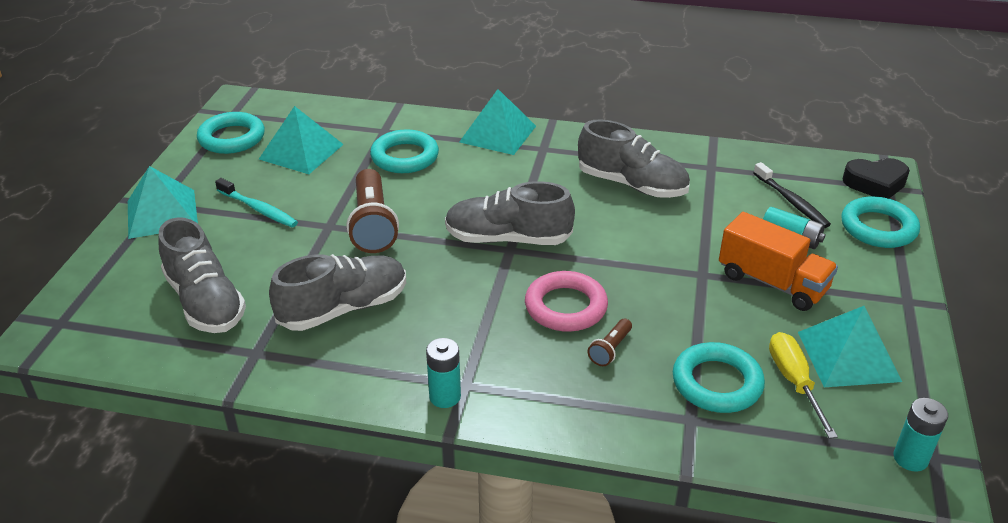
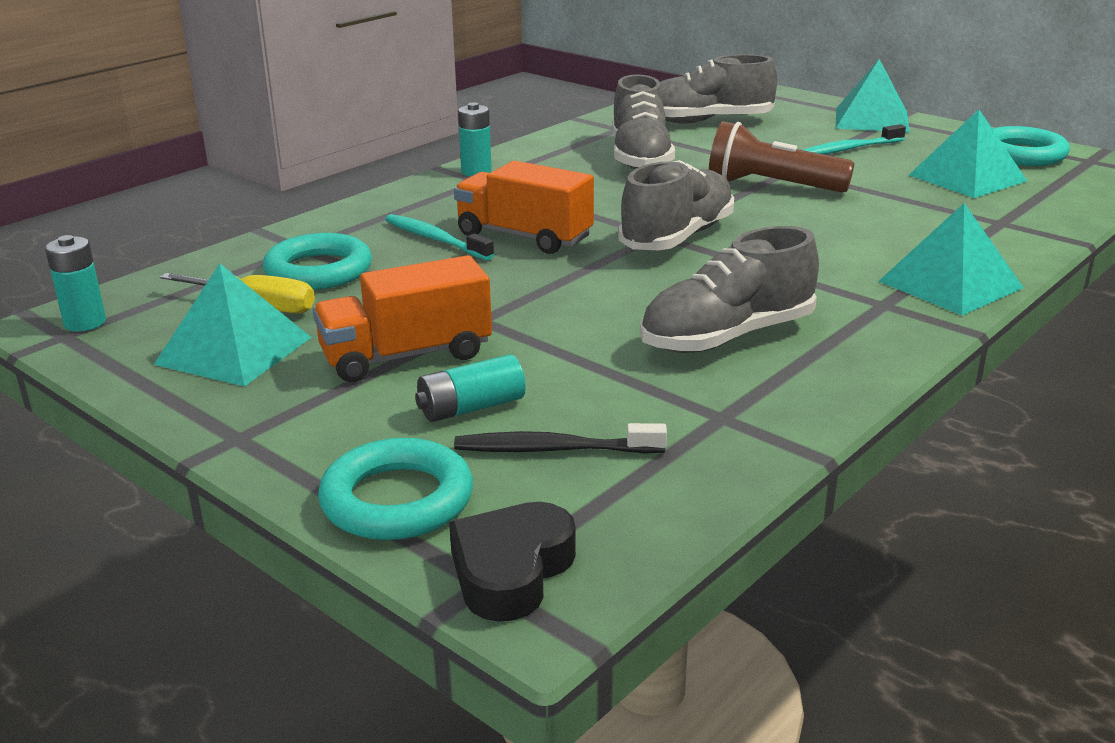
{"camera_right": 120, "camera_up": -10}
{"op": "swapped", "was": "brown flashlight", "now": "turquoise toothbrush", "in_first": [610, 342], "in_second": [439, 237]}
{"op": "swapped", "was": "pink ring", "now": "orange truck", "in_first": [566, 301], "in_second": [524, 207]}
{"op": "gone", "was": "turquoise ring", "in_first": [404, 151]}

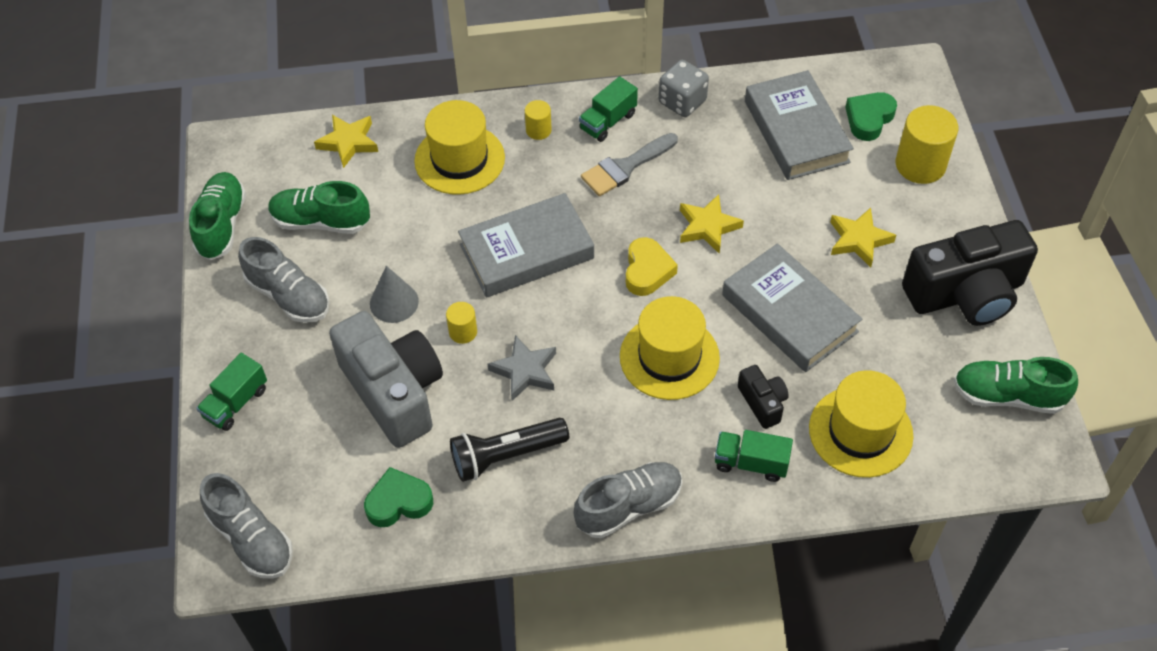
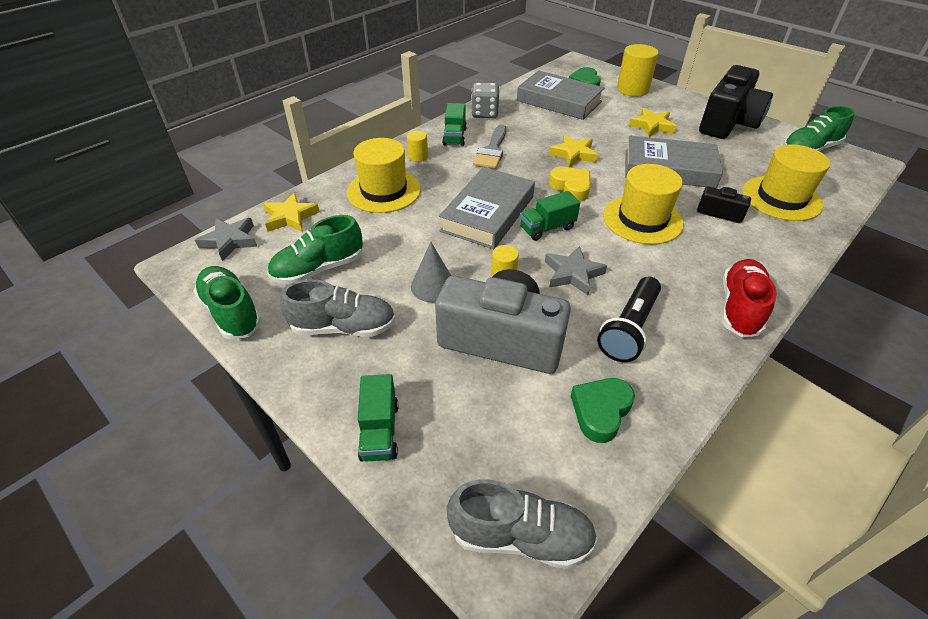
{"camera_right": -40, "camera_up": -10}
{"op": "new", "now": "grey star", "in_second": [226, 239]}
{"op": "shifted", "was": "green truck", "in_first": [754, 456], "in_second": [550, 216]}
{"op": "repainted", "was": "grey shoe", "now": "red shoe", "in_first": [628, 500], "in_second": [749, 298]}

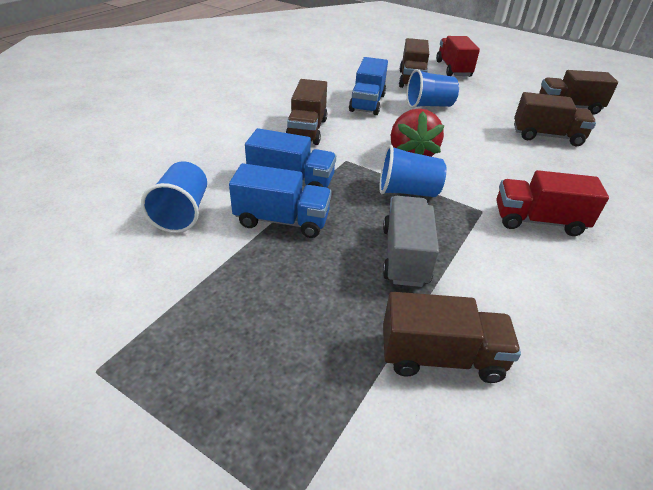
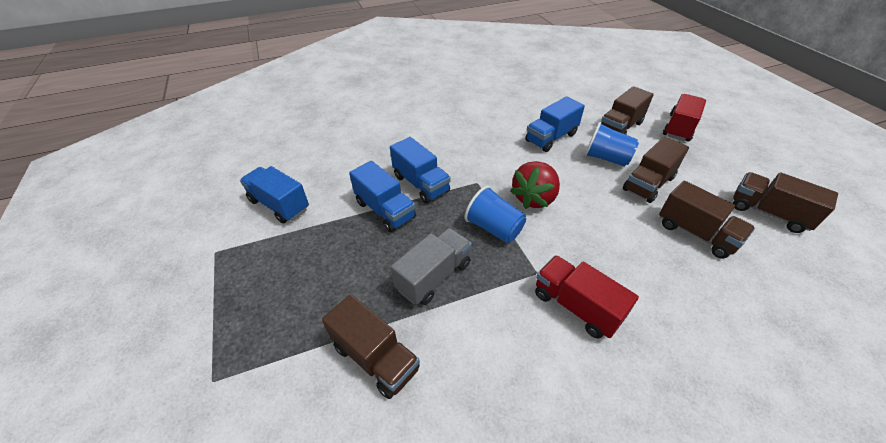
{"camera_right": 40, "camera_up": 5}
{"op": "new", "now": "blue truck", "in_second": [274, 195]}
{"op": "shifted", "was": "brown truck", "in_first": [306, 112], "in_second": [656, 170]}
{"op": "gone", "was": "blue cup", "in_first": [174, 197]}

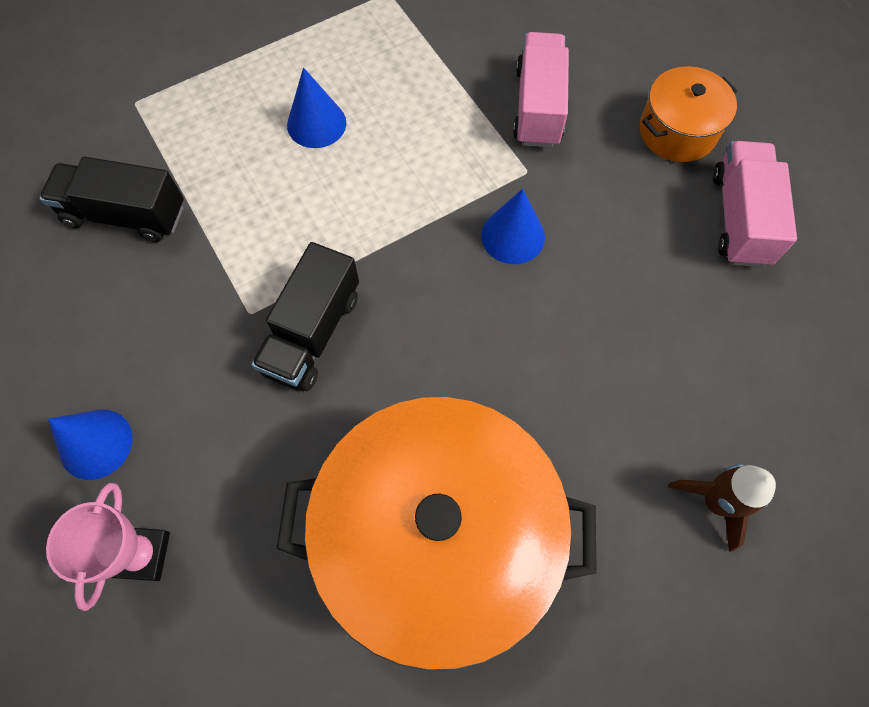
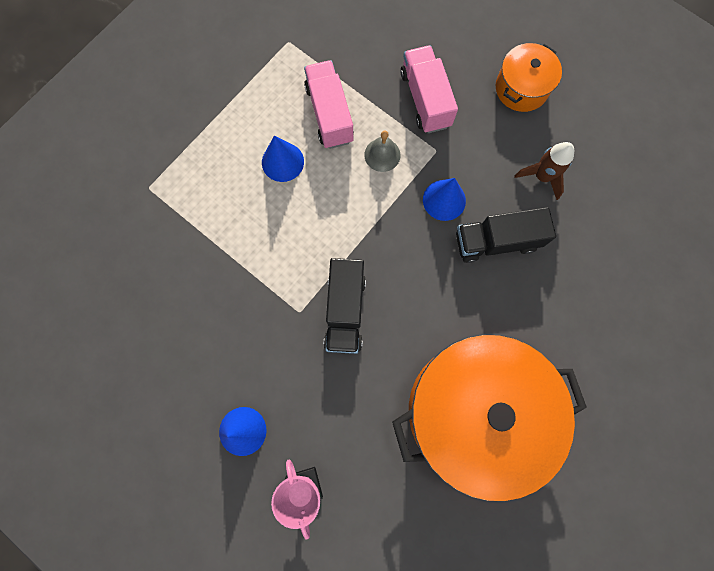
{"camera_right": -20, "camera_up": 10}
{"op": "shifted", "was": "pink truck", "in_first": [755, 204], "in_second": [329, 104]}
{"op": "new", "now": "grey bell", "in_second": [382, 151]}
{"op": "shifted", "was": "black truck", "in_first": [112, 199], "in_second": [506, 235]}
{"op": "shifted", "was": "brown rocket", "in_first": [722, 508], "in_second": [544, 171]}

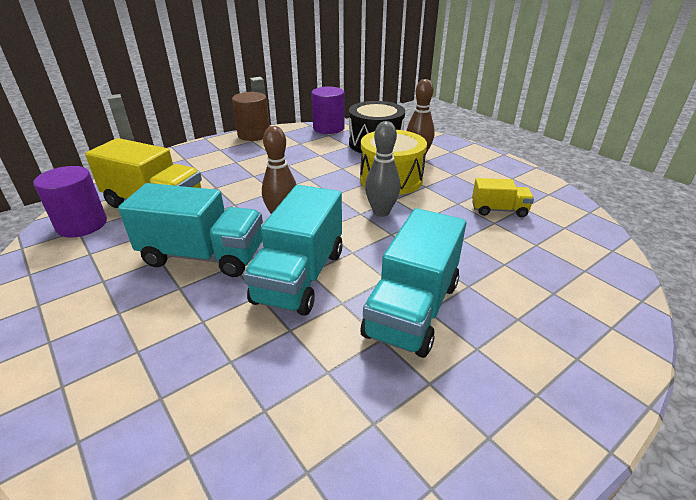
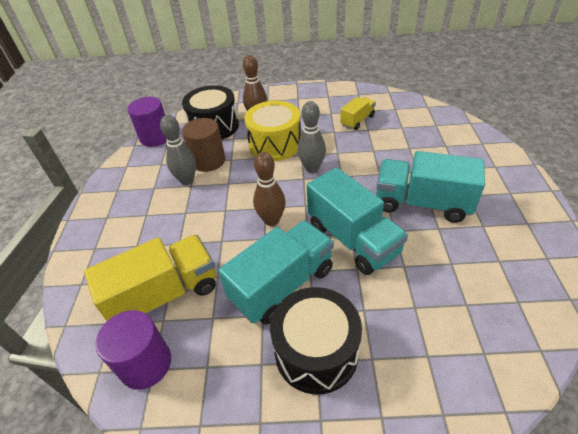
{"camera_right": -50, "camera_up": 10}
{"op": "new", "now": "grey bowling pin", "in_second": [178, 150]}
{"op": "shifted", "was": "brown cylinder", "in_first": [251, 116], "in_second": [203, 145]}
{"op": "new", "now": "black drum", "in_second": [316, 340]}
{"op": "rotated", "was": "turquoise truck", "in_first": [413, 283], "in_second": [430, 187], "clockwise": 135}

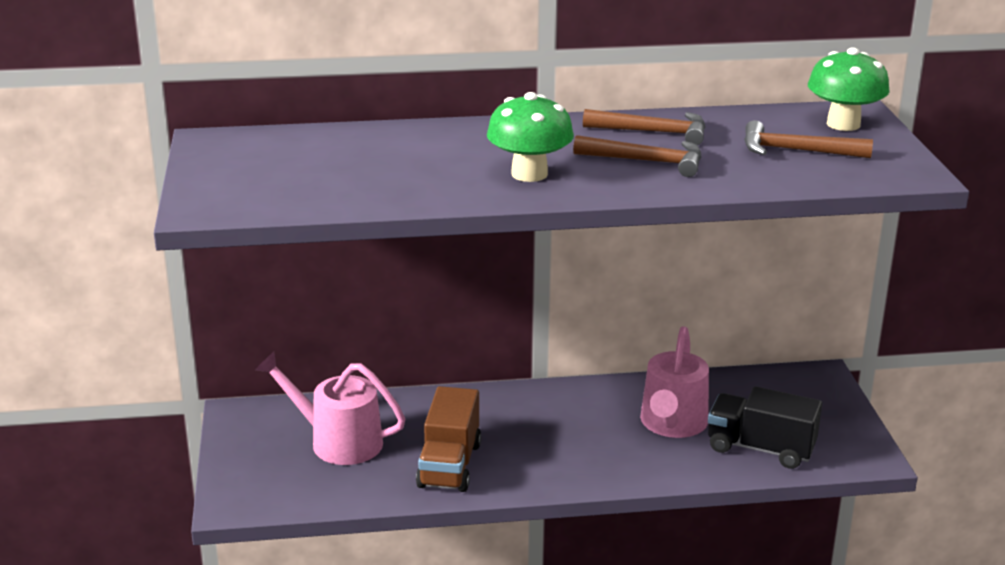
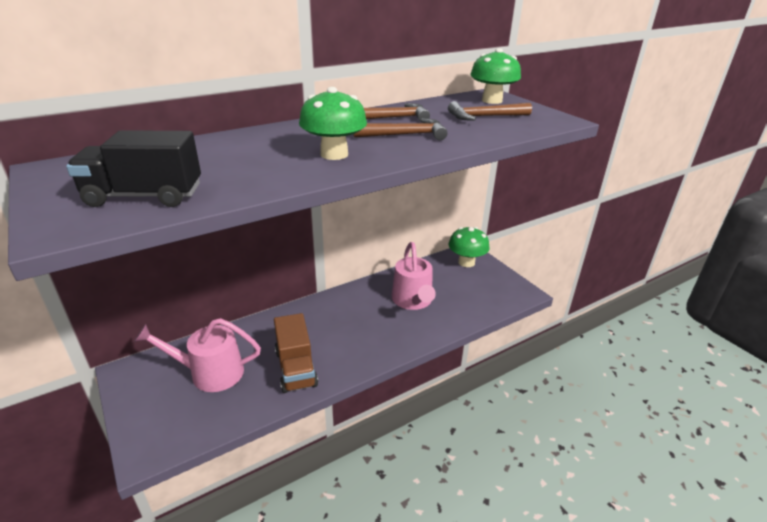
{"camera_right": -25, "camera_up": 5}
{"op": "shifted", "was": "black truck", "in_first": [765, 427], "in_second": [133, 168]}
{"op": "new", "now": "green mushroom", "in_second": [469, 247]}

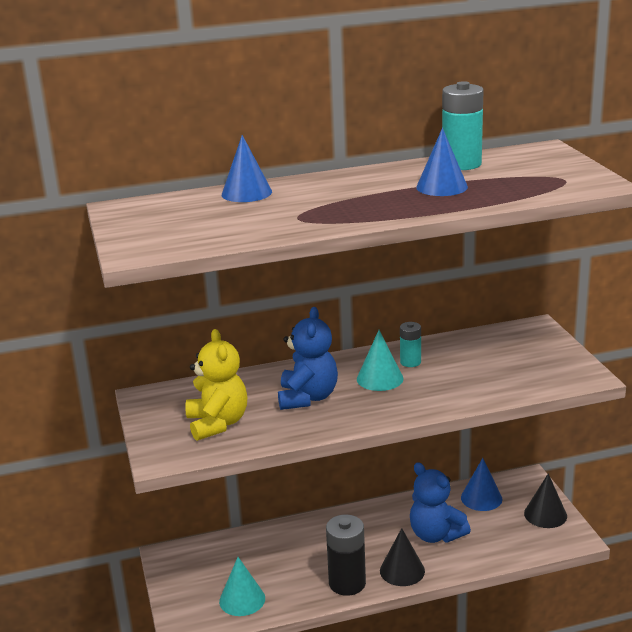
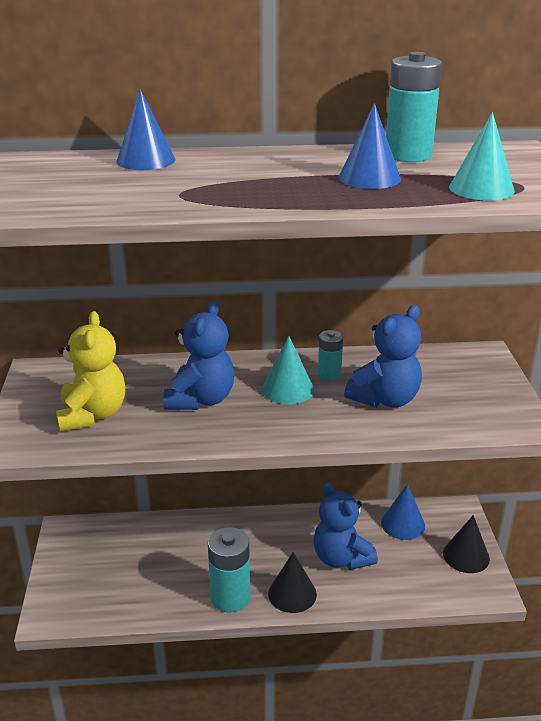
{"camera_right": 10, "camera_up": 5}
{"op": "repainted", "was": "black battery", "now": "turquoise battery", "in_first": [346, 555], "in_second": [229, 569]}
{"op": "new", "now": "blue teddy bear", "in_second": [383, 356]}
{"op": "shifted", "was": "turquoise cone", "in_first": [242, 586], "in_second": [482, 156]}

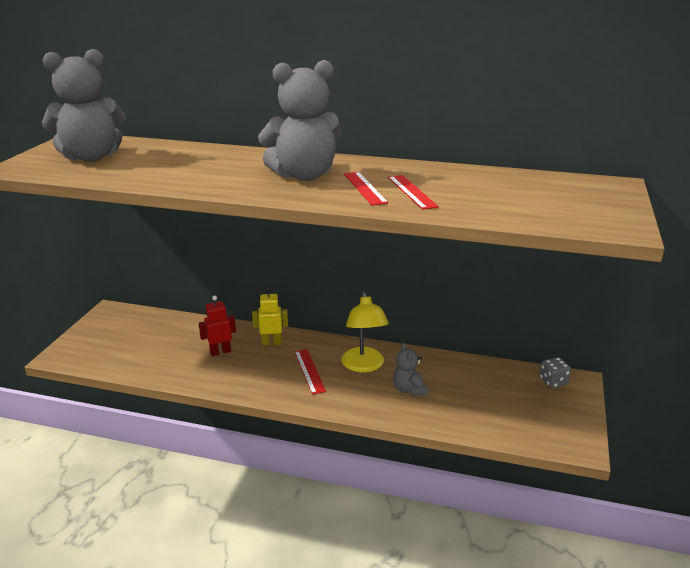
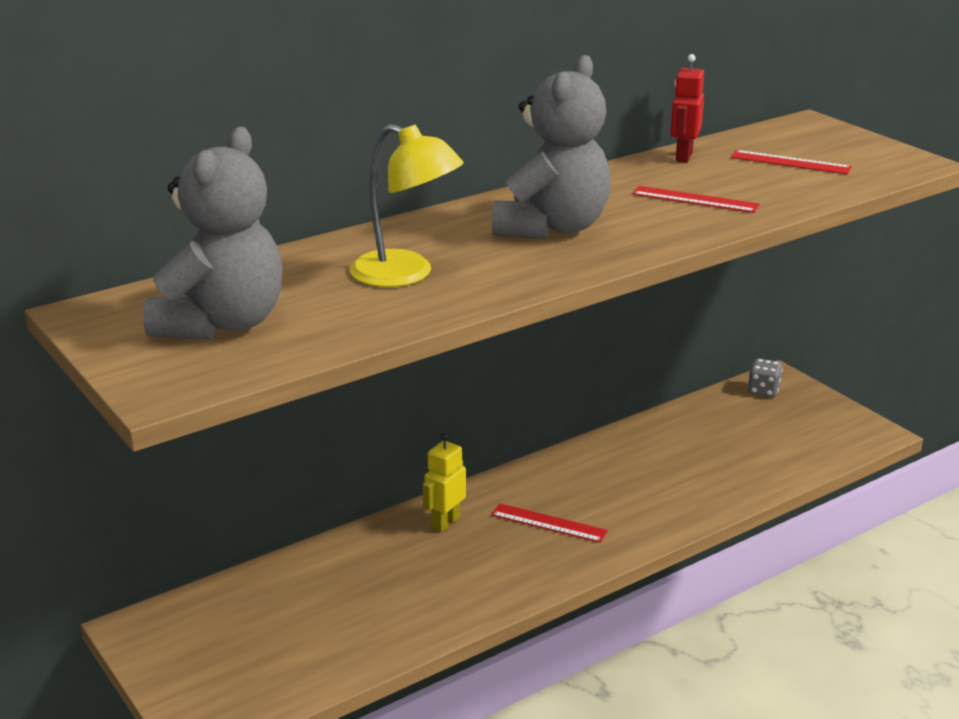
{"camera_right": -50, "camera_up": 0}
{"op": "shifted", "was": "yellow lamp", "in_first": [365, 332], "in_second": [407, 205]}
{"op": "shifted", "was": "red robot", "in_first": [217, 326], "in_second": [687, 108]}
{"op": "shifted", "was": "red ruler", "in_first": [366, 189], "in_second": [791, 162]}
{"op": "gone", "was": "grey teddy bear", "in_first": [410, 369]}

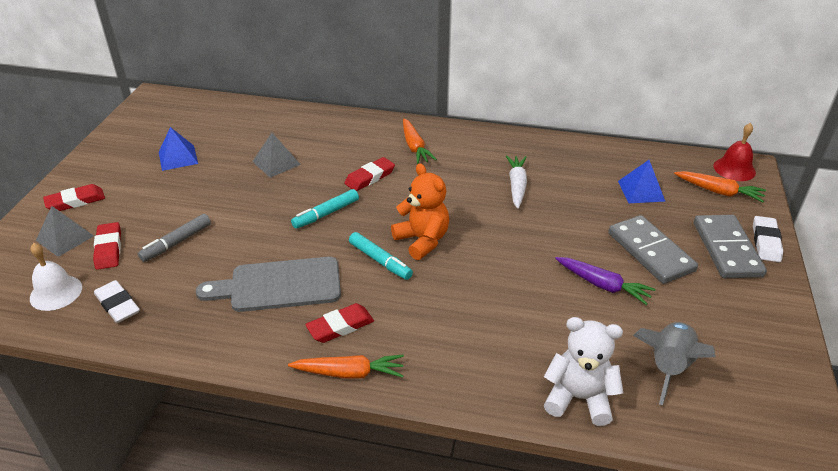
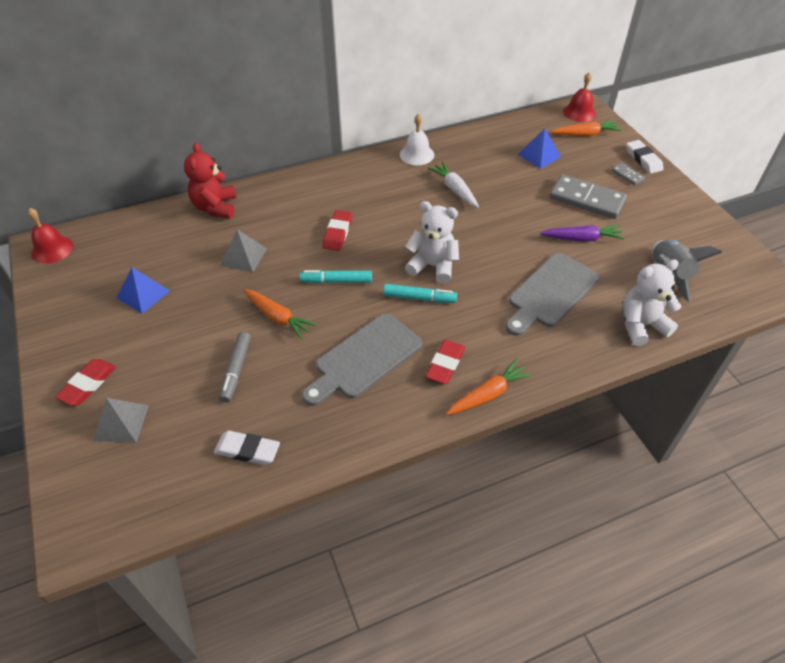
{"camera_right": -35, "camera_up": 10}
{"op": "new", "now": "red bell", "in_second": [50, 236]}
{"op": "new", "now": "red teddy bear", "in_second": [210, 180]}
{"op": "shifted", "was": "orange carrot", "in_first": [420, 141], "in_second": [280, 314]}
{"op": "rotated", "was": "turquoise marker", "in_first": [325, 209], "in_second": [335, 276], "clockwise": 75}
{"op": "shifted", "was": "white bell", "in_first": [56, 277], "in_second": [417, 139]}
{"op": "repainted", "was": "orange teddy bear", "now": "white teddy bear", "in_first": [420, 211], "in_second": [432, 242]}
{"op": "new", "now": "grey cutting board", "in_second": [552, 294]}
{"op": "scaled", "was": "grey domino", "in_first": [730, 246], "in_second": [628, 174], "ratio": 0.46}
{"op": "gone", "was": "red eraser", "in_first": [107, 246]}

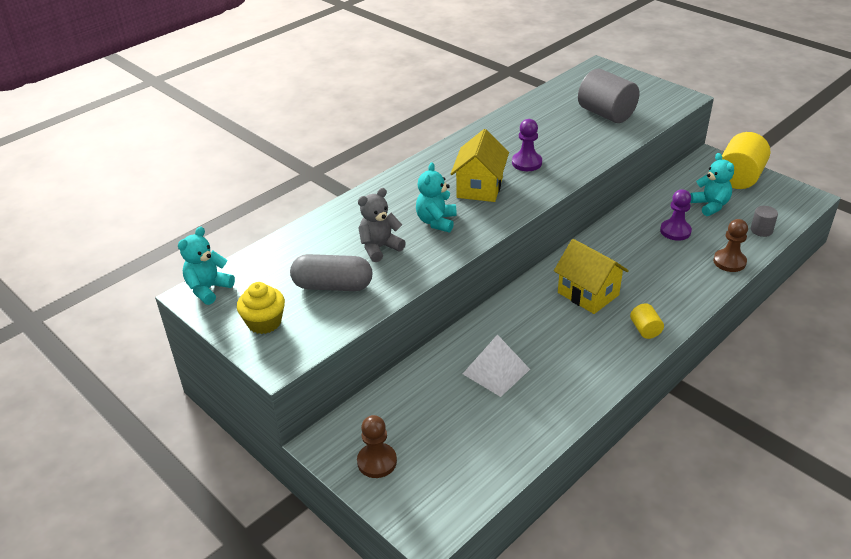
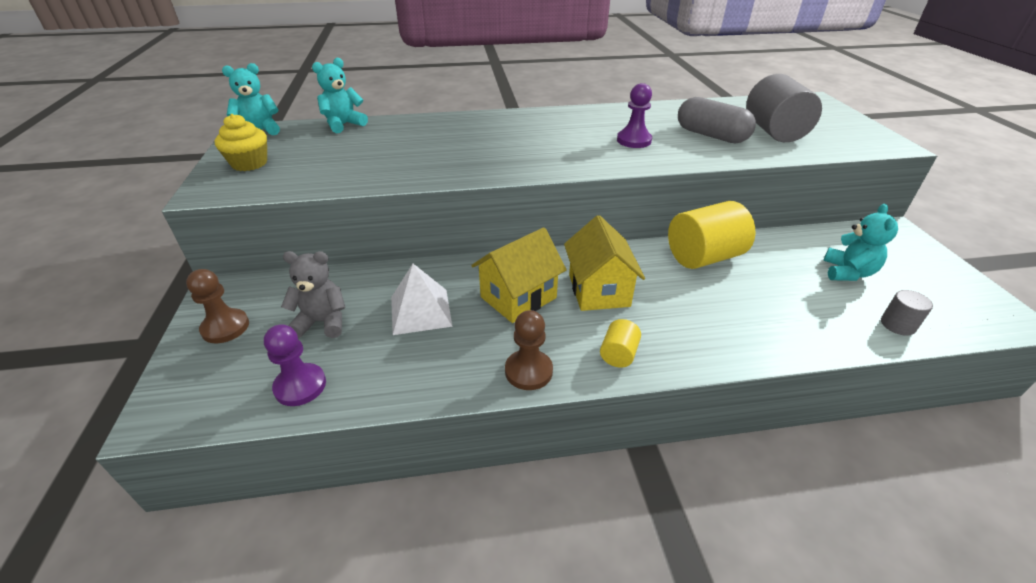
{"camera_right": 35, "camera_up": 0}
{"op": "shifted", "was": "purple pawn", "in_first": [676, 215], "in_second": [295, 365]}
{"op": "shifted", "was": "grey teddy bear", "in_first": [382, 225], "in_second": [313, 294]}
{"op": "shifted", "was": "turquoise teddy bear", "in_first": [436, 197], "in_second": [340, 95]}
{"op": "shifted", "was": "yellow house", "in_first": [479, 165], "in_second": [518, 275]}
{"op": "shifted", "was": "brown pawn", "in_first": [730, 245], "in_second": [529, 350]}
{"op": "shifted", "was": "yellow cylinder", "in_first": [746, 160], "in_second": [712, 235]}
{"op": "shifted", "was": "grey capsule", "in_first": [331, 272], "in_second": [717, 120]}

